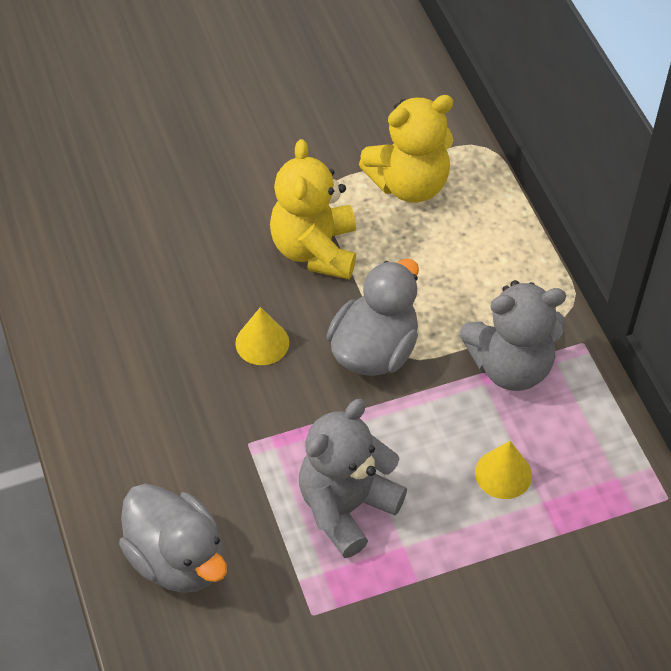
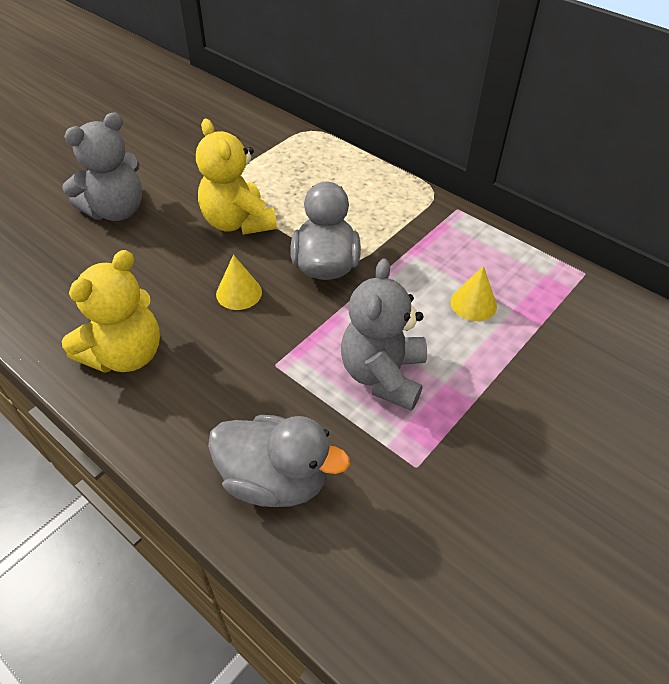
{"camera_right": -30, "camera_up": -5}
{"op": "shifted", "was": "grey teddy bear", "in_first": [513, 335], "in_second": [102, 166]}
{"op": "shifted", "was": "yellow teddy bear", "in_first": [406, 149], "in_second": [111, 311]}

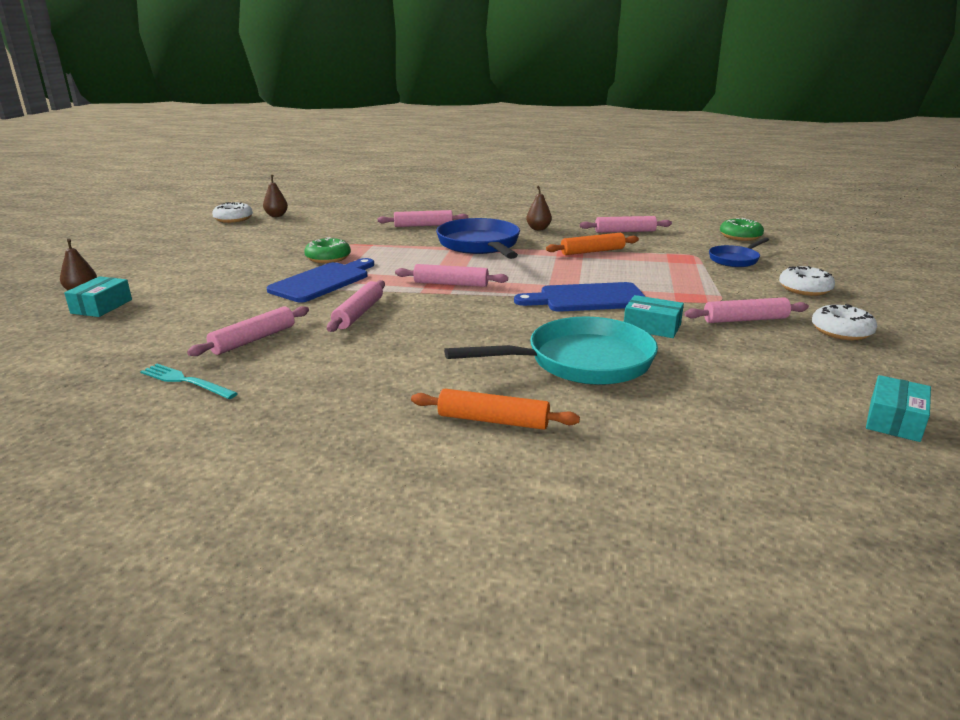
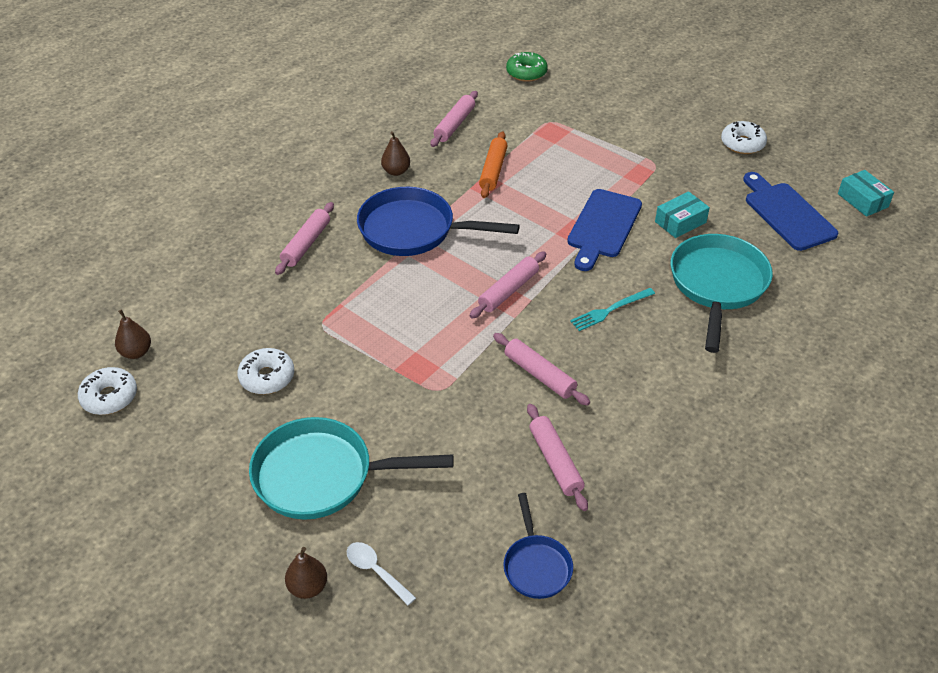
{"camera_right": -60, "camera_up": 20}
{"op": "shifted", "was": "white donut", "in_first": [807, 281], "in_second": [266, 371]}
{"op": "new", "now": "turquoise pan", "in_second": [351, 468]}
{"op": "swapped", "was": "turquoise box", "now": "white spoon", "in_first": [98, 296], "in_second": [381, 573]}
{"op": "shifted", "was": "blue pan", "in_first": [739, 252], "in_second": [538, 546]}
{"op": "shifted", "was": "turquoise fork", "in_first": [189, 381], "in_second": [612, 309]}
{"op": "shifted", "was": "blue cutting board", "in_first": [320, 280], "in_second": [790, 211]}
{"op": "gone", "was": "green donut", "in_first": [327, 250]}
{"op": "gone", "was": "orange rolling pin", "in_first": [495, 409]}
{"op": "gone", "was": "pink rolling pin", "in_first": [746, 310]}

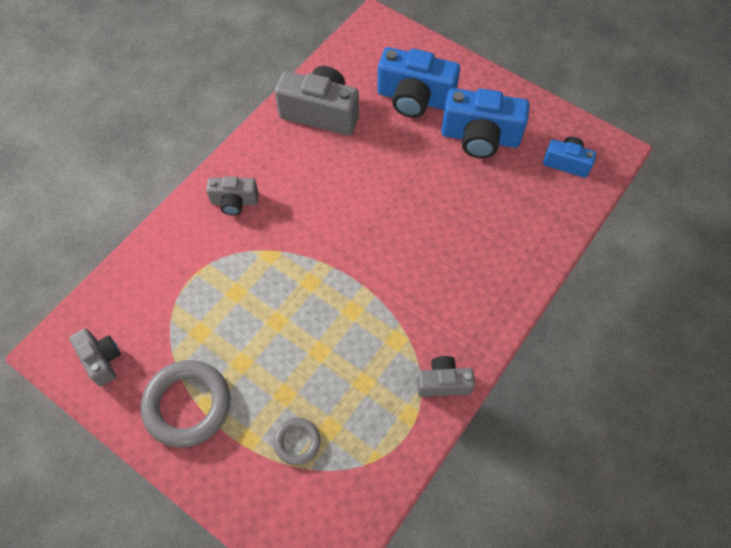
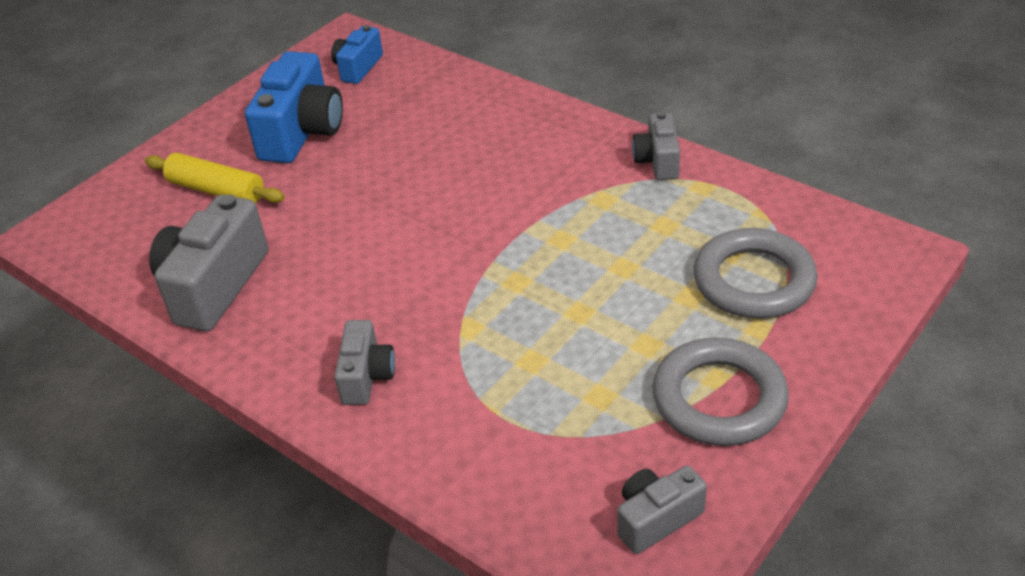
{"camera_right": -85, "camera_up": -20}
{"op": "swapped", "was": "blue camera", "now": "yellow rolling pin", "in_first": [418, 82], "in_second": [215, 178]}
{"op": "scaled", "was": "grey ring", "in_first": [297, 441], "in_second": [755, 273], "ratio": 1.92}

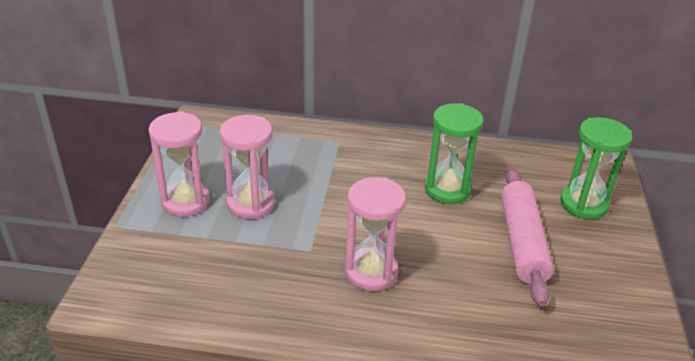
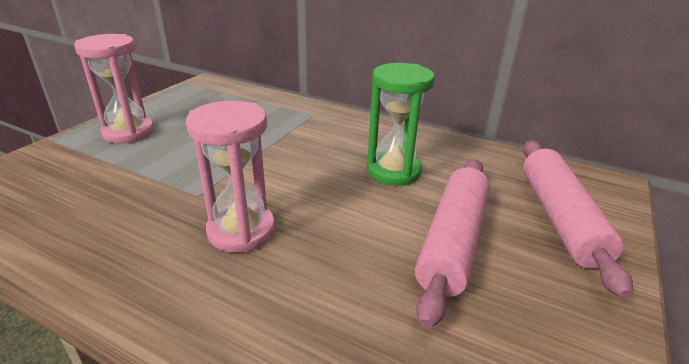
{"camera_right": 20, "camera_up": -5}
{"op": "swapped", "was": "green hourglass", "now": "pink rolling pin", "in_first": [596, 168], "in_second": [578, 220]}
{"op": "gone", "was": "pink hourglass", "in_first": [247, 167]}

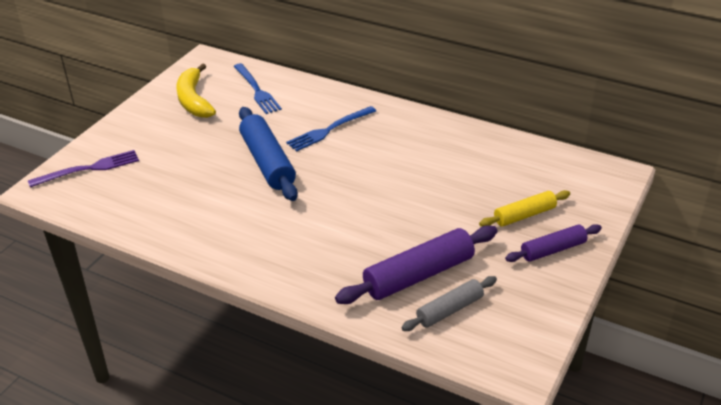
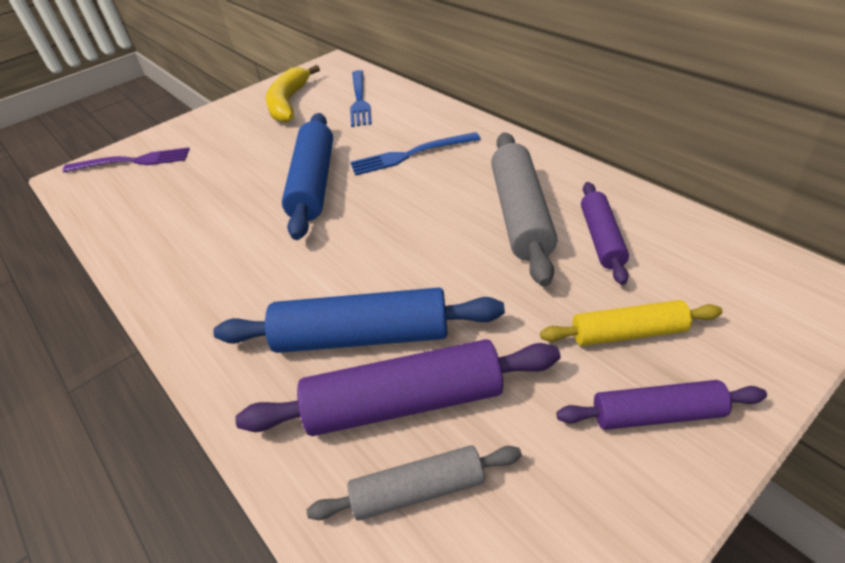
{"camera_right": 25, "camera_up": 5}
{"op": "new", "now": "blue rolling pin", "in_second": [359, 320]}
{"op": "new", "now": "grey rolling pin", "in_second": [524, 210]}
{"op": "new", "now": "purple rolling pin", "in_second": [605, 233]}

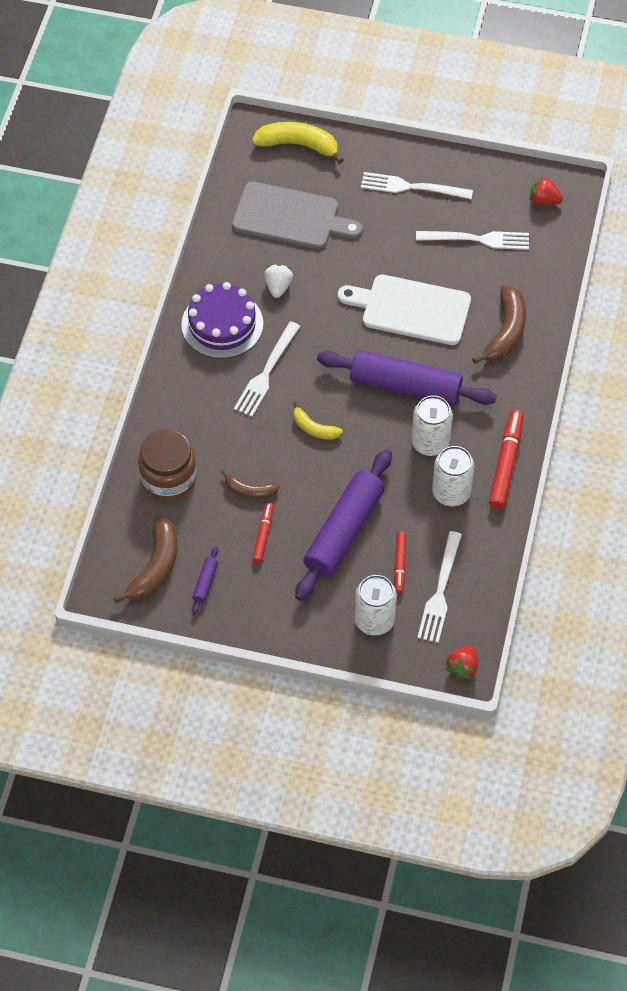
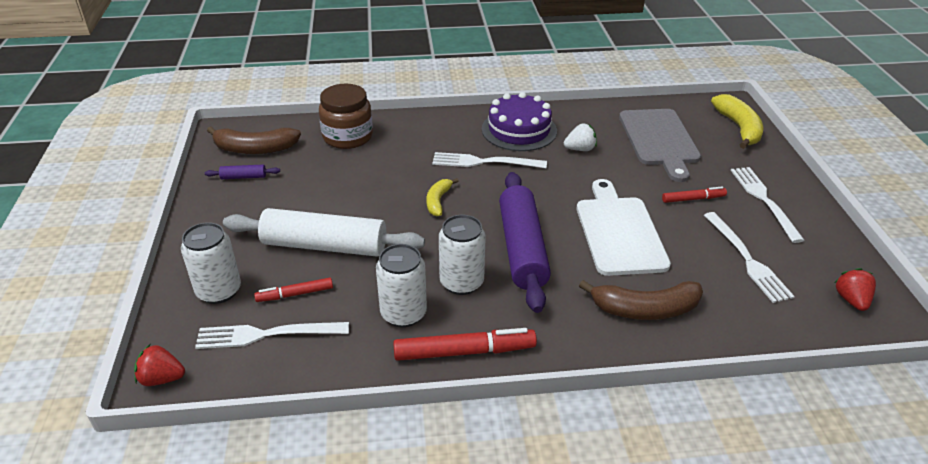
{"camera_right": 70, "camera_up": -20}
{"op": "repainted", "was": "purple rolling pin", "now": "white rolling pin", "in_first": [343, 525], "in_second": [324, 232]}
{"op": "shifted", "was": "red marker", "in_first": [263, 533], "in_second": [694, 195]}
{"op": "gone", "was": "brown banana", "in_first": [250, 484]}

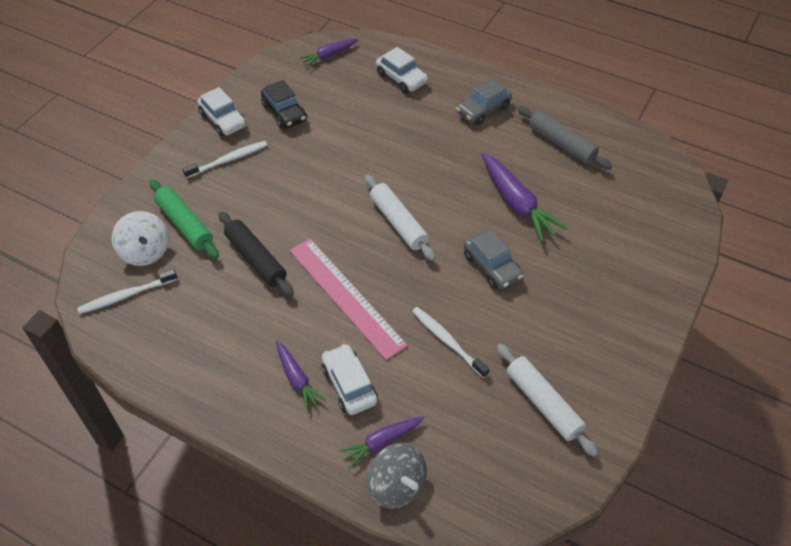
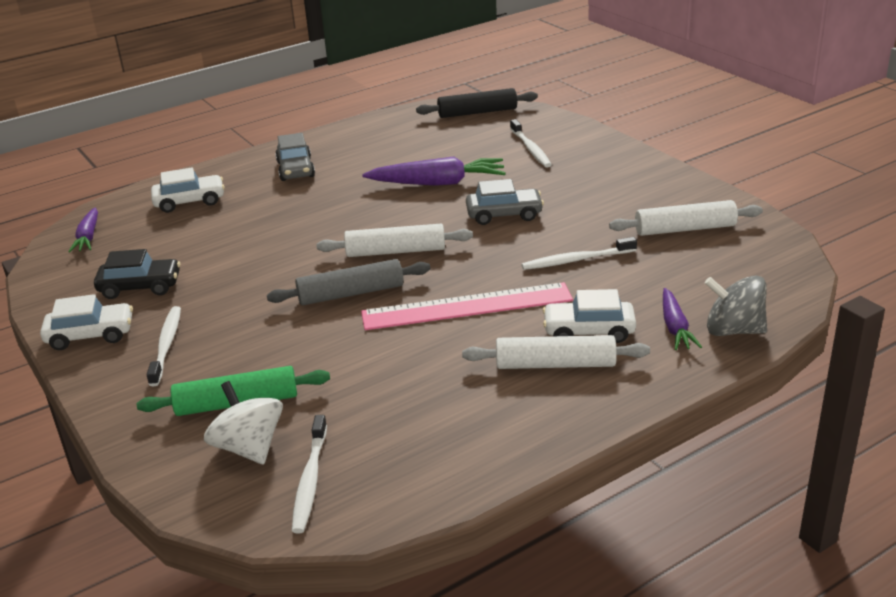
{"camera_right": -60, "camera_up": -20}
{"op": "rotated", "was": "white spinning top", "in_first": [140, 238], "in_second": [243, 423], "clockwise": -120}
{"op": "shifted", "was": "grey rolling pin", "in_first": [564, 138], "in_second": [349, 282]}
{"op": "shifted", "was": "black rolling pin", "in_first": [256, 254], "in_second": [477, 103]}
{"op": "swapped", "was": "purple carrot", "now": "white rolling pin", "in_first": [301, 376], "in_second": [556, 352]}
{"op": "new", "now": "white toothbrush", "in_second": [531, 143]}
{"op": "rotated", "was": "grey spinning top", "in_first": [397, 476], "in_second": [736, 306], "clockwise": -150}

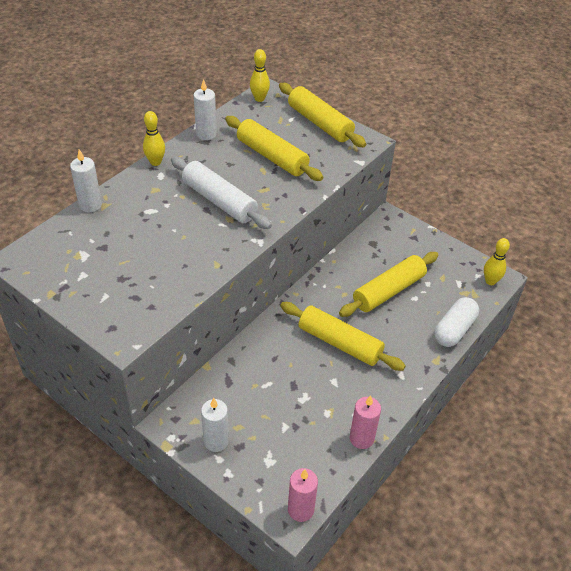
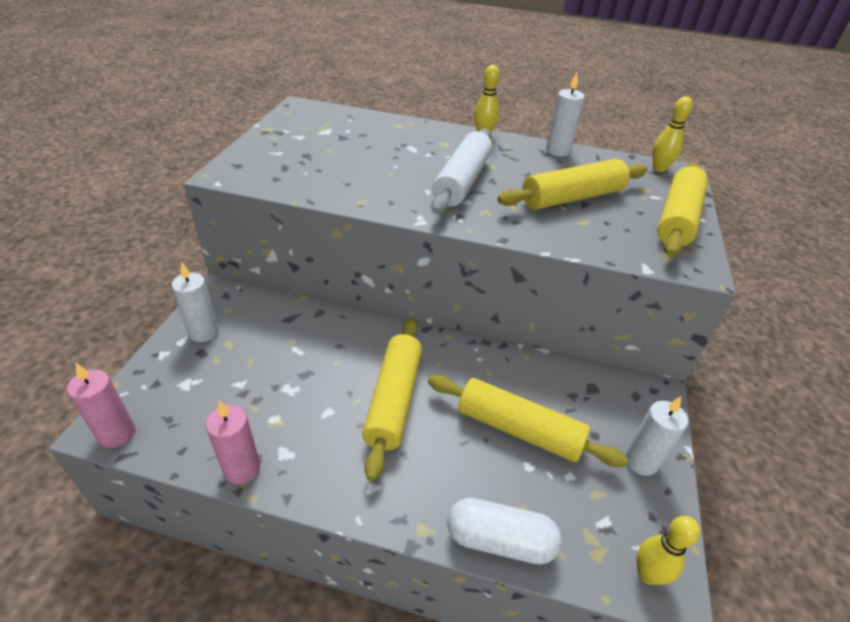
{"camera_right": 65, "camera_up": -5}
{"op": "rotated", "was": "yellow rolling pin", "in_first": [274, 148], "in_second": [572, 184], "clockwise": 45}
{"op": "shifted", "was": "white candle", "in_first": [86, 180], "in_second": [656, 436]}

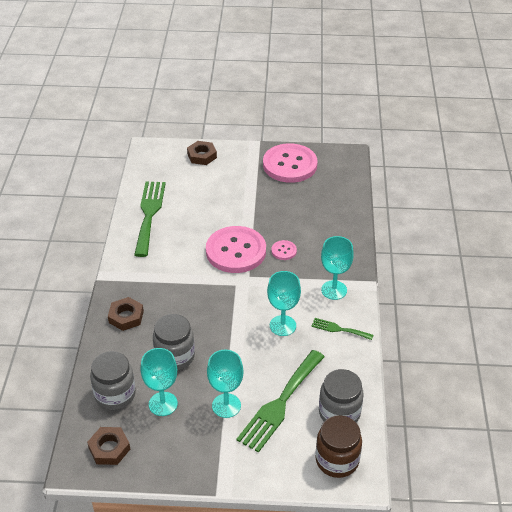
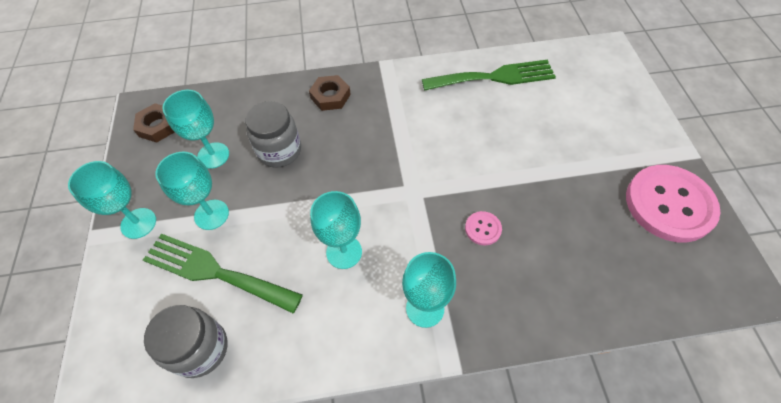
{"camera_right": 80, "camera_up": 15}
{"op": "new", "now": "turquoise goblet", "in_second": [112, 200]}
{"op": "gone", "was": "grey jar", "in_first": [113, 380]}
{"op": "gone", "was": "brown nut", "in_first": [202, 153]}
{"op": "gone", "was": "pink button", "in_first": [236, 249]}
{"op": "gone", "was": "green fork", "in_first": [342, 329]}
{"op": "gone", "was": "brown jar", "in_first": [338, 446]}

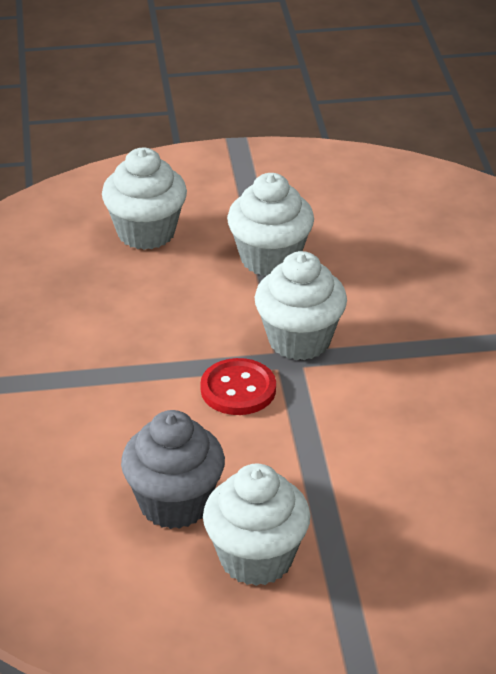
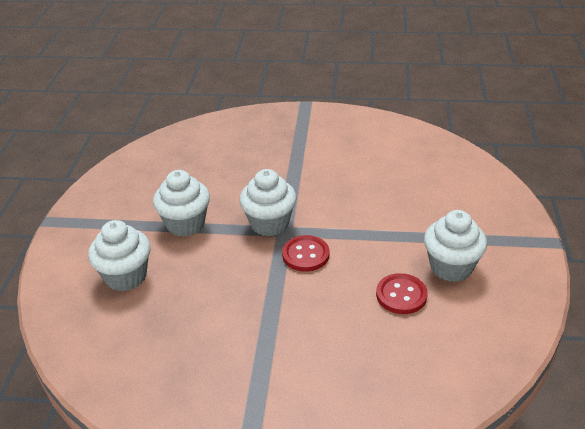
{"camera_right": -75, "camera_up": 0}
{"op": "swapped", "was": "grey cupcake", "now": "red button", "in_first": [173, 469], "in_second": [402, 293]}

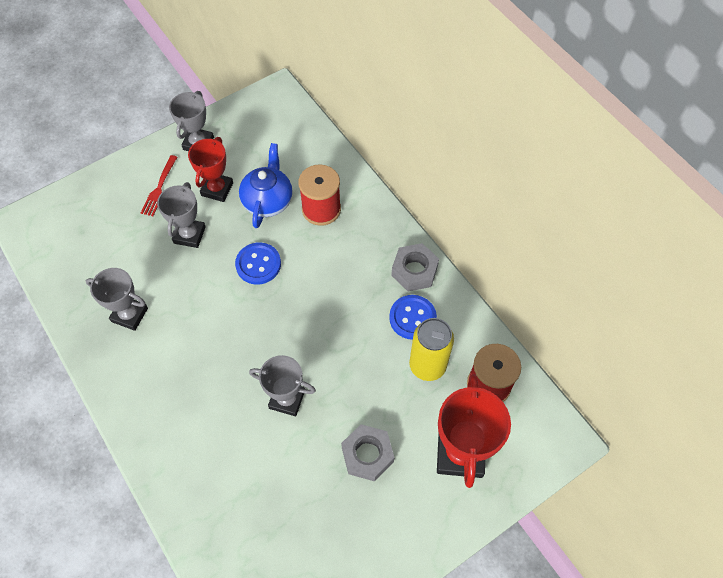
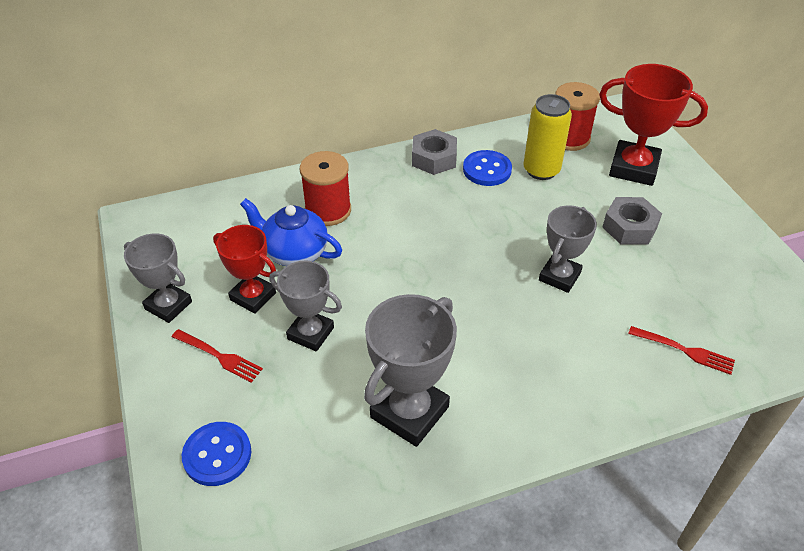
{"camera_right": -75, "camera_up": -15}
{"op": "shifted", "was": "blue button", "in_first": [258, 263], "in_second": [216, 454]}
{"op": "scaled", "was": "grey trophy", "in_first": [117, 299], "in_second": [410, 370], "ratio": 1.52}
{"op": "new", "now": "red fork", "in_second": [681, 350]}

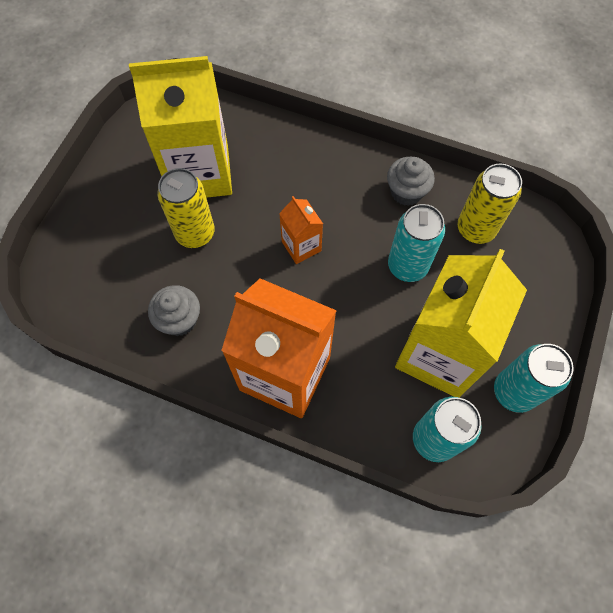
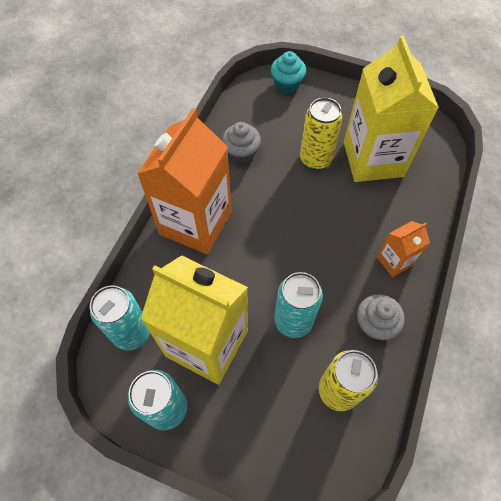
{"camera_right": 90, "camera_up": -5}
{"op": "new", "now": "turquoise cupcake", "in_second": [288, 72]}
{"op": "shifted", "was": "orange carton", "in_first": [301, 230], "in_second": [403, 249]}

